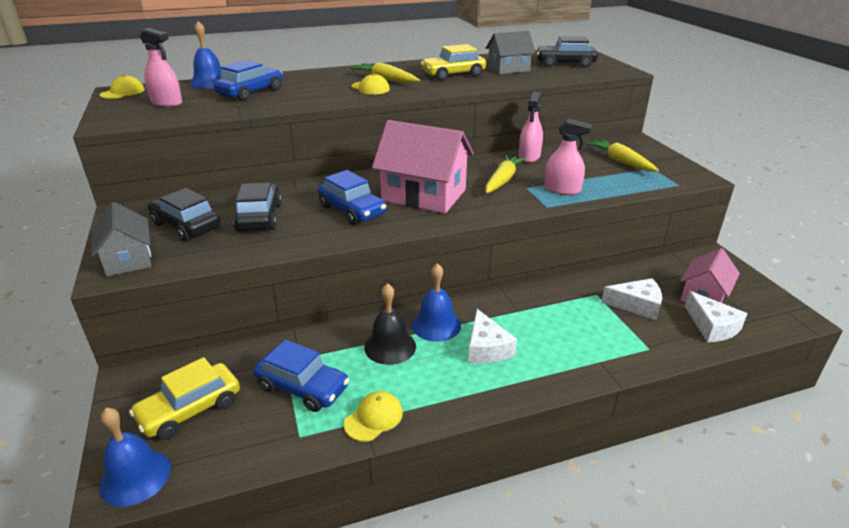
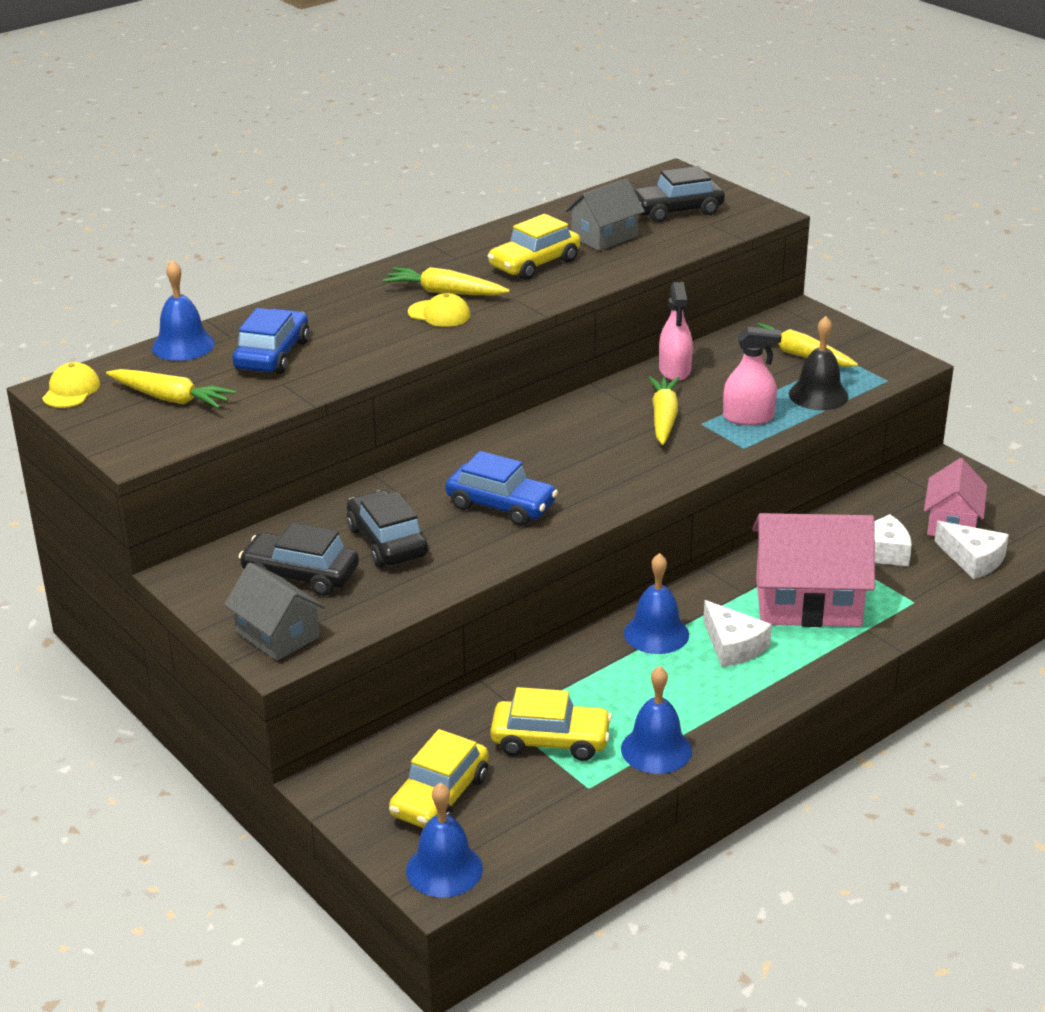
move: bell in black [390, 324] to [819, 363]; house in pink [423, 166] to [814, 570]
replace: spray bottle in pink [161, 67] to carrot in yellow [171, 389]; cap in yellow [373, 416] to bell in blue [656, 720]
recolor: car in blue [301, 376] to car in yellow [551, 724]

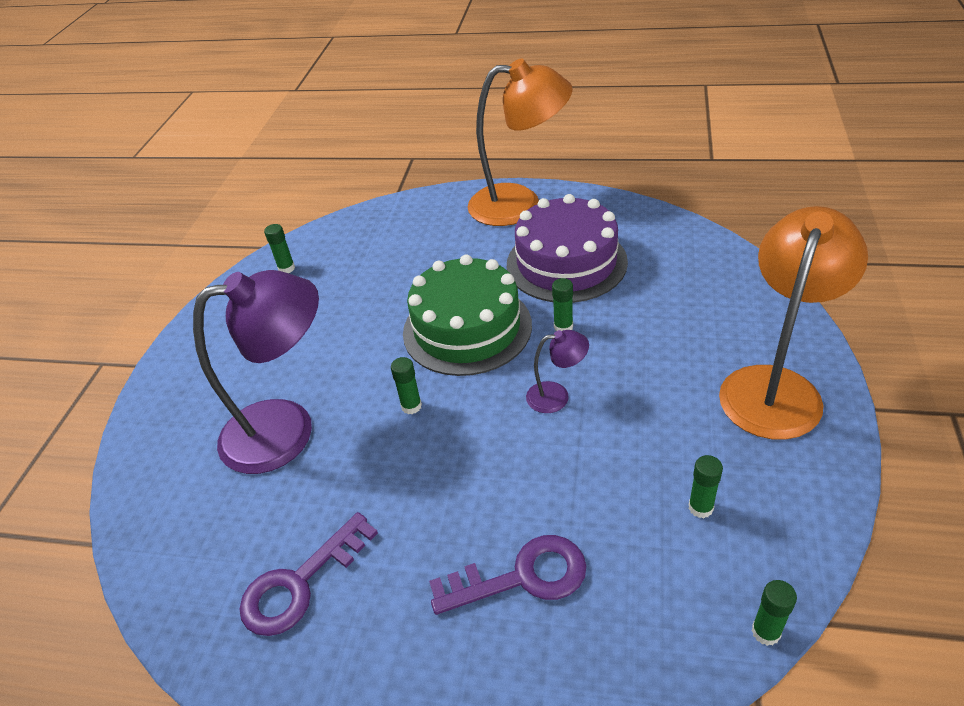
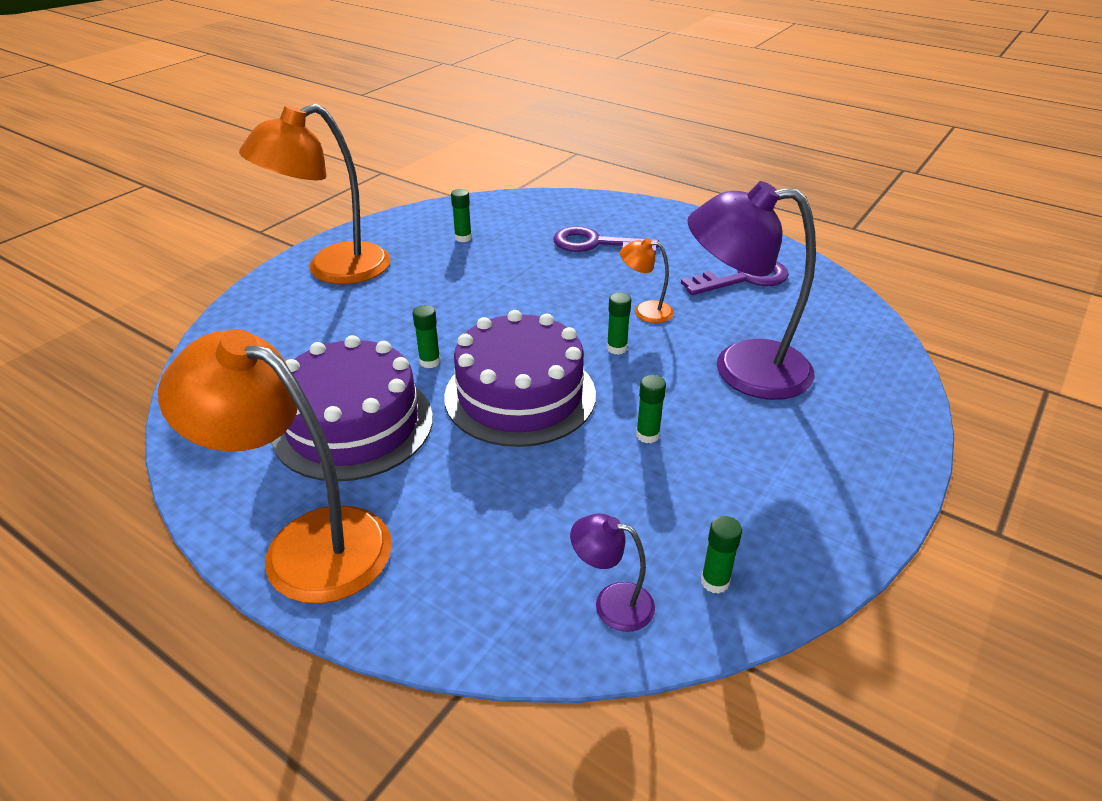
insert: lamp in orange [647, 280]
move: lamp in purple [557, 371] to [612, 573]; glue stick in green [774, 613] to [651, 409]
recolor: cake in green [467, 315] to cake in purple [520, 378]

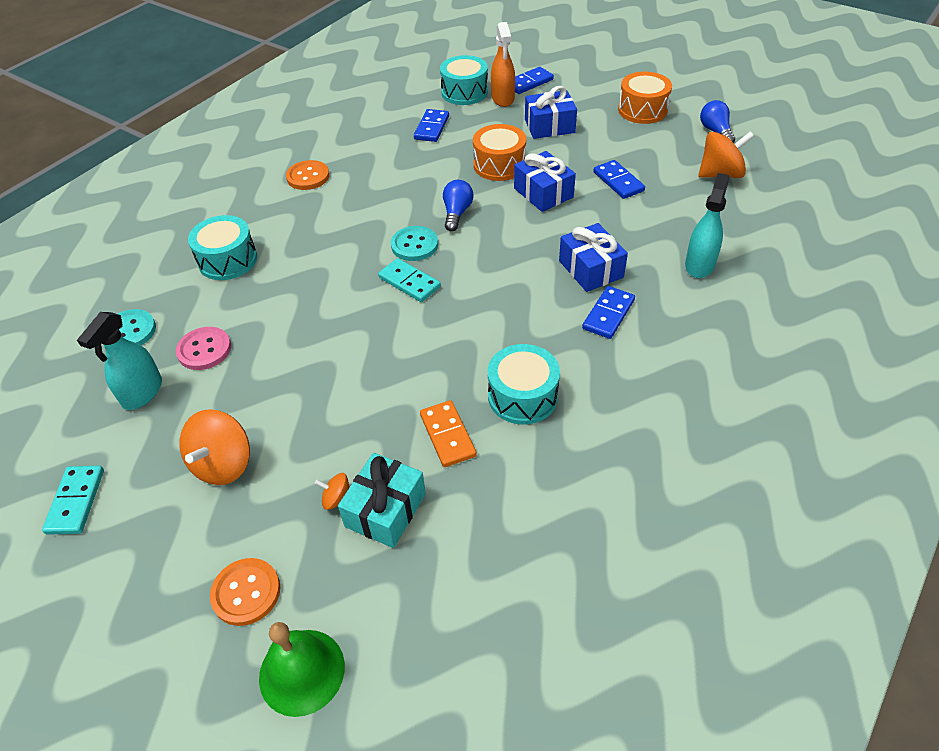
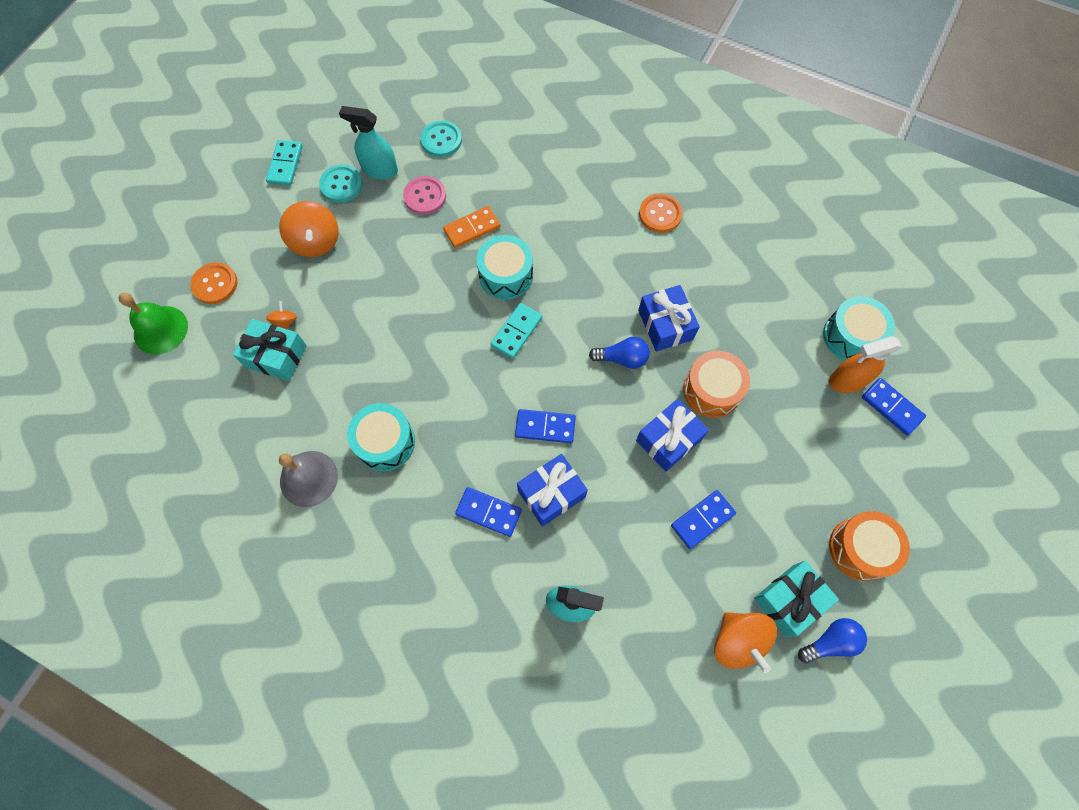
insert: bell in grey [308, 479]; gift in turquoise [796, 599]
move: drum in turquoise [222, 247] to [504, 267]; button in turquoise [414, 243] to [341, 183]; domino in blue [431, 125] to [545, 426]; domino in orange [448, 433] to [471, 227]; gift in blue [551, 112] to [669, 318]
rotate: domino in turquoise [73, 500] = [284, 163] 75 degrees counterclockwise; spinning top in orange [214, 447] = [308, 229] 120 degrees counterclockwise

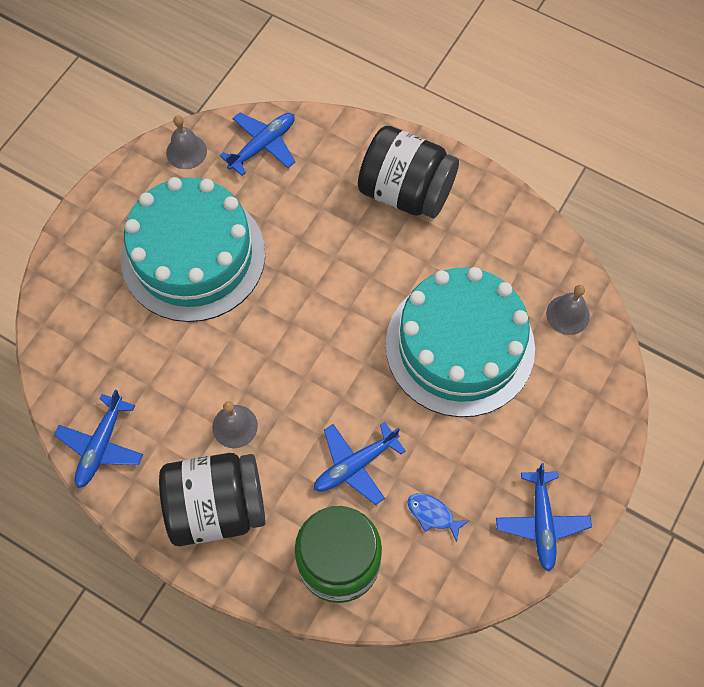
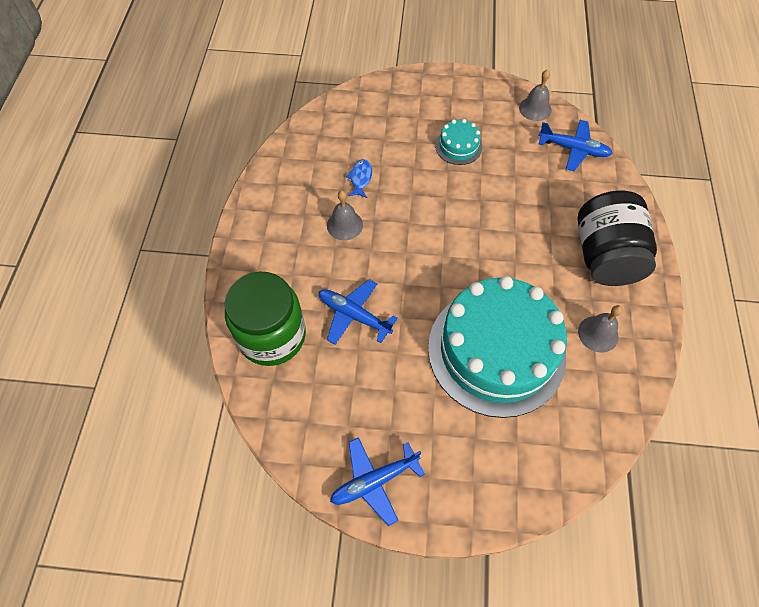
delete: plane in blue [98, 439]; jar in black [212, 499]
move: fish in blue [438, 517] to [359, 178]; bell in grey [568, 310] to [600, 328]
resize: cake in turquoise [193, 249] = [458, 142] x0.41

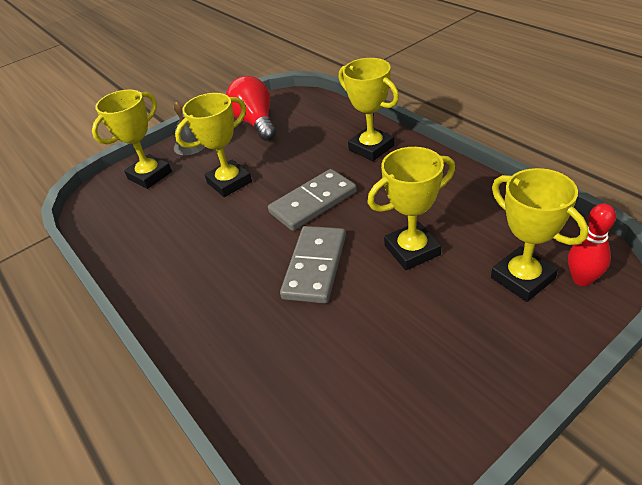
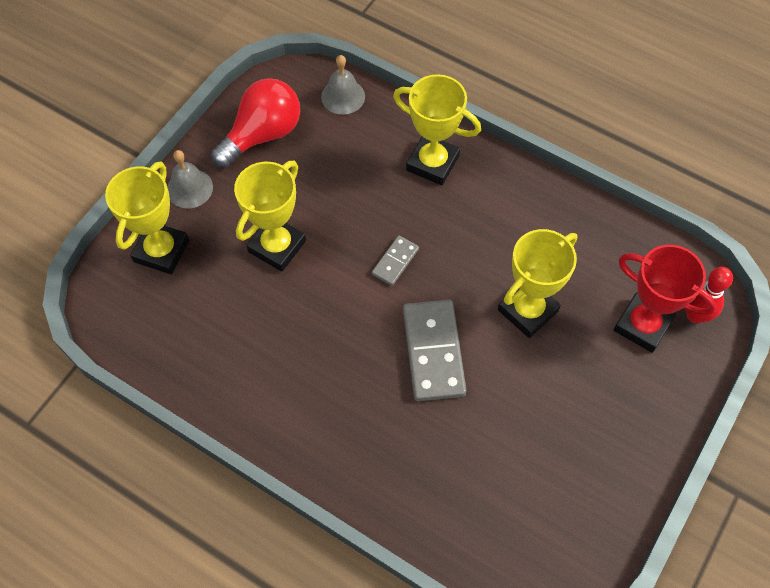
insert: bell in grey [343, 85]
recolor: trophy in yellow [539, 235] to trophy in red [665, 299]
rotate: light bulb in red [251, 108] = [255, 123] 90 degrees clockwise
resize: domino in grey [312, 200] = [395, 260] x0.52

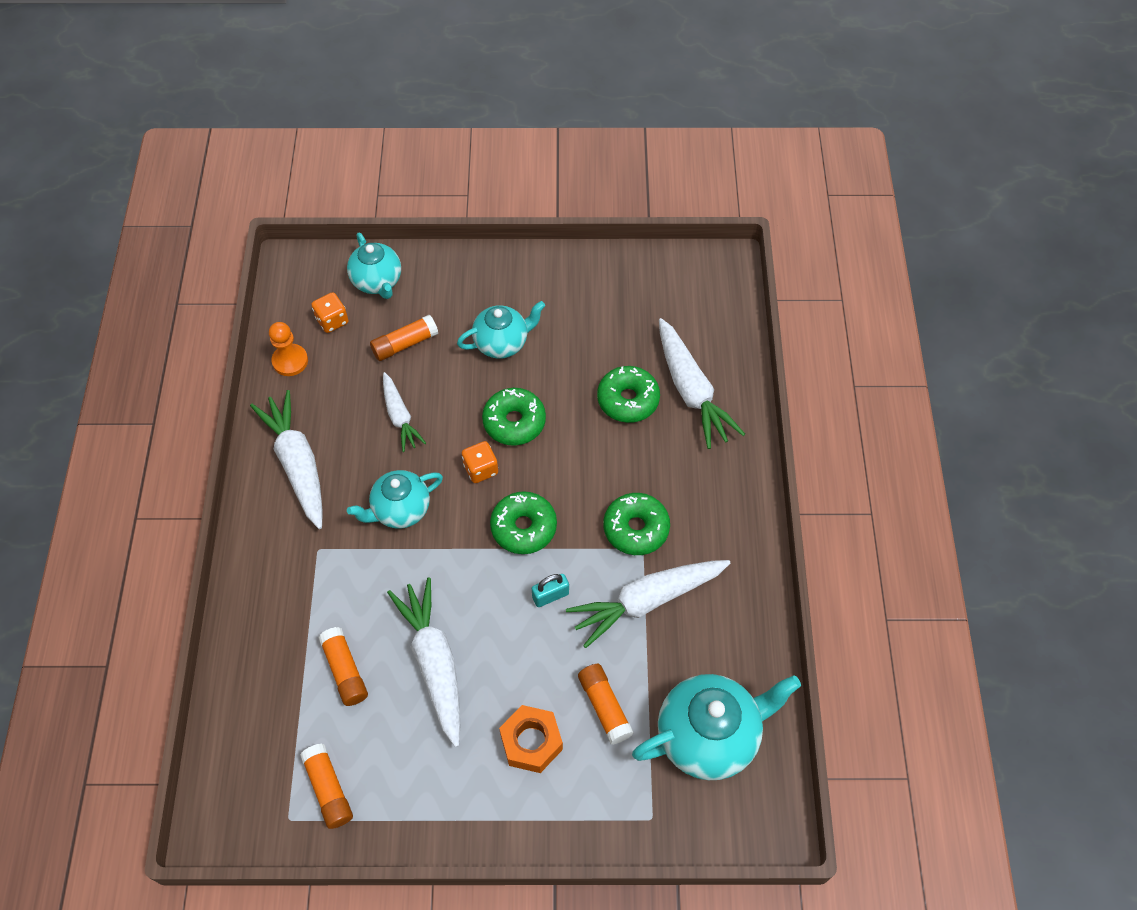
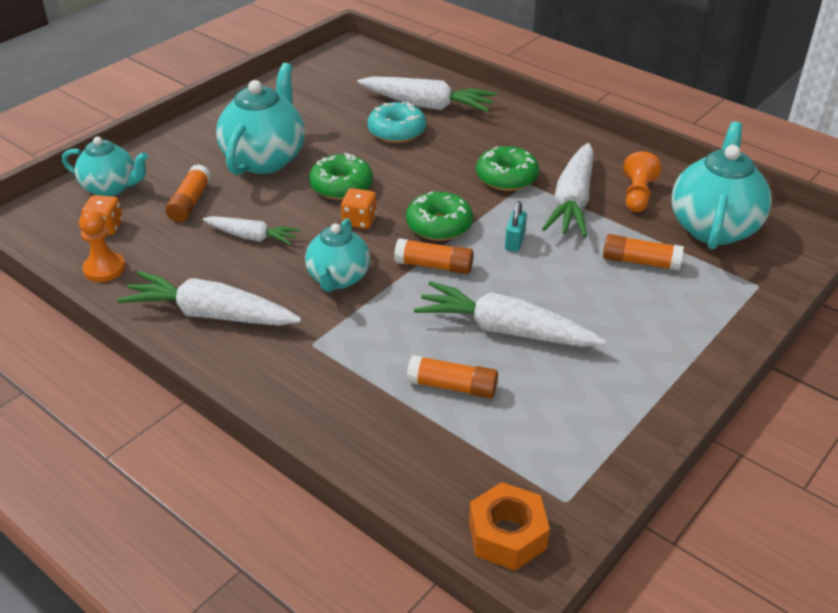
insert: pawn in orange [642, 182]
move: glue stick in orange [326, 786] to [434, 256]; nut in orange [531, 739] to [509, 526]
recolor: donut in green [628, 394] to donut in turquoise [396, 122]
resize: teapot in turquoise [501, 330] = [260, 119] x1.56

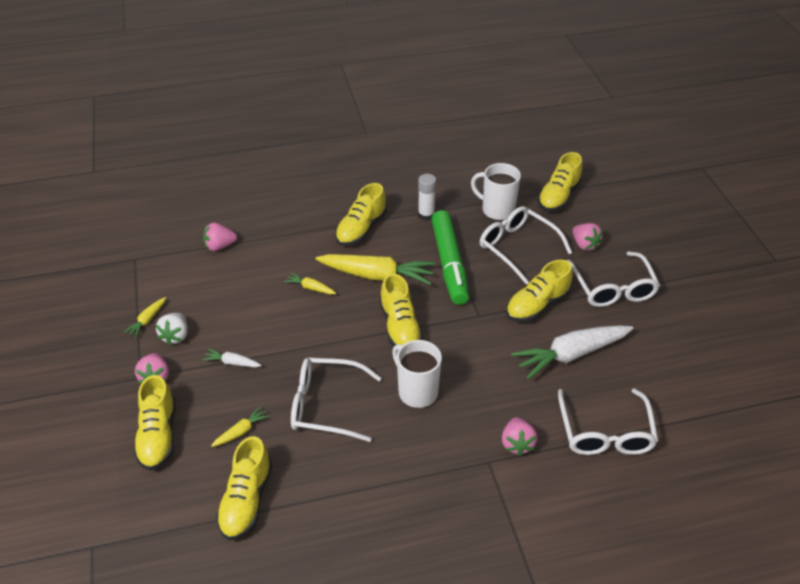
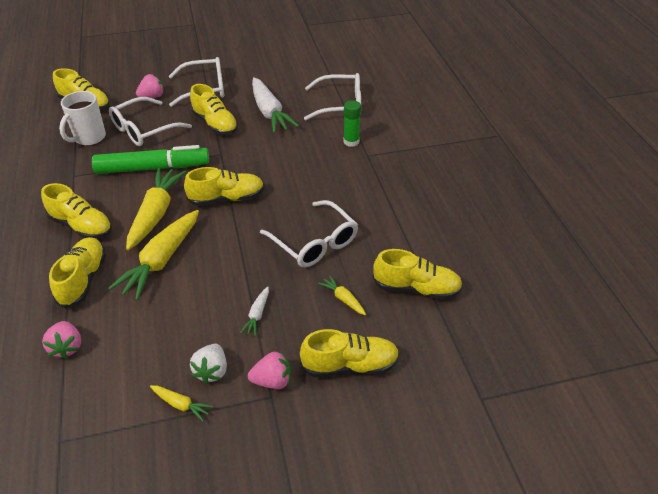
delete: mug in white [417, 374]; glue stick in white [427, 197]
insert: shoe in yellow [77, 273]
replace: strawberry in pink [519, 436] to glue stick in green [352, 123]
rotate: strawberry in white [172, 329] = [208, 364] 90 degrees clockwise; glasses in white [336, 400] = [309, 233] 45 degrees counterclockwise
resize: carrot in yellow [310, 283] = [153, 255] x2.19

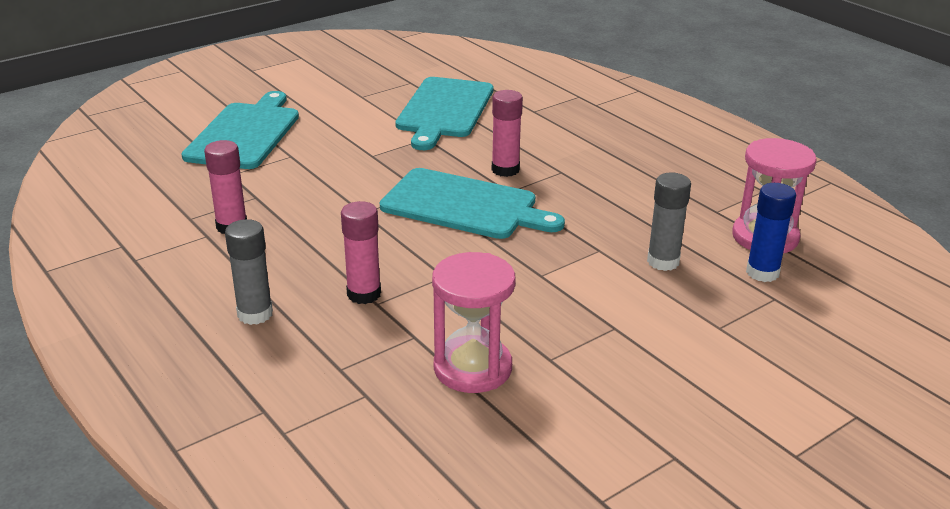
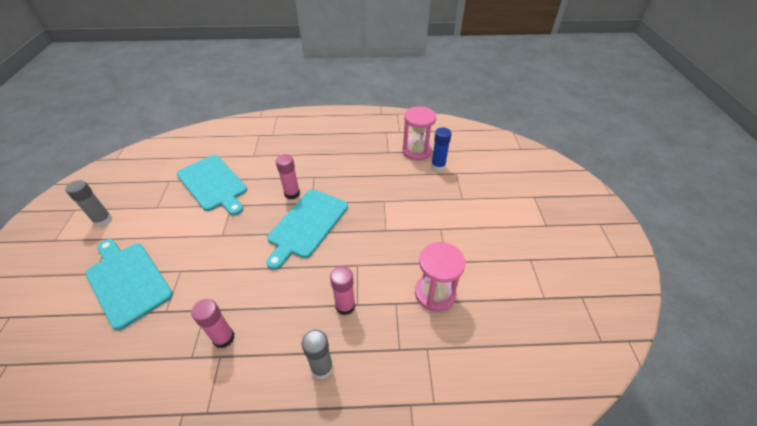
move: glue stick in grey [669, 222] to [88, 203]
rotate: cutting board in turquoise [472, 203] = [307, 229] 150 degrees clockwise

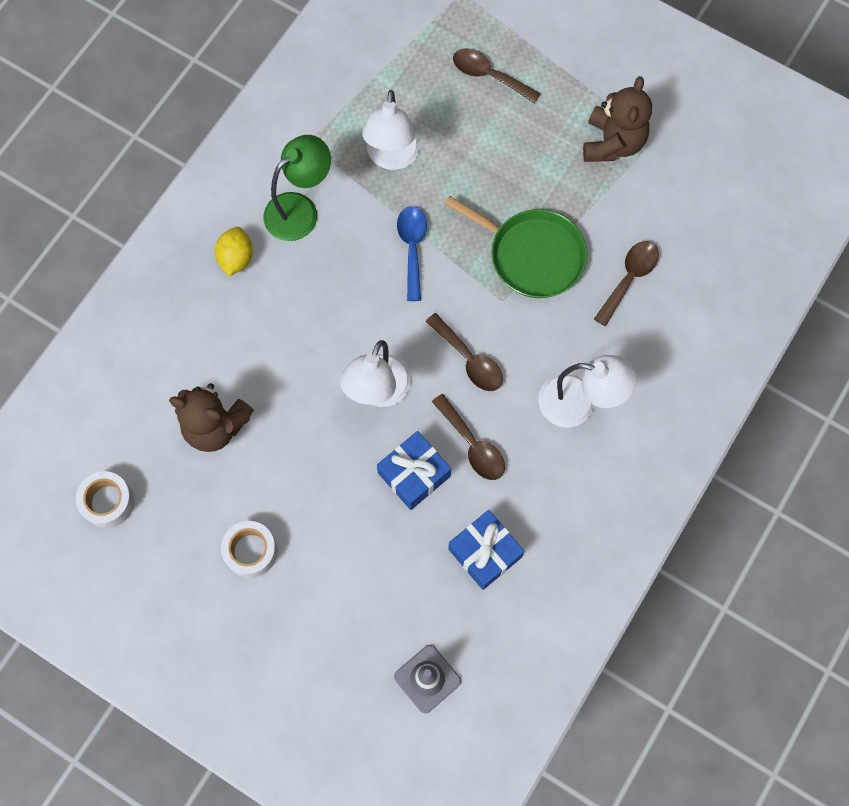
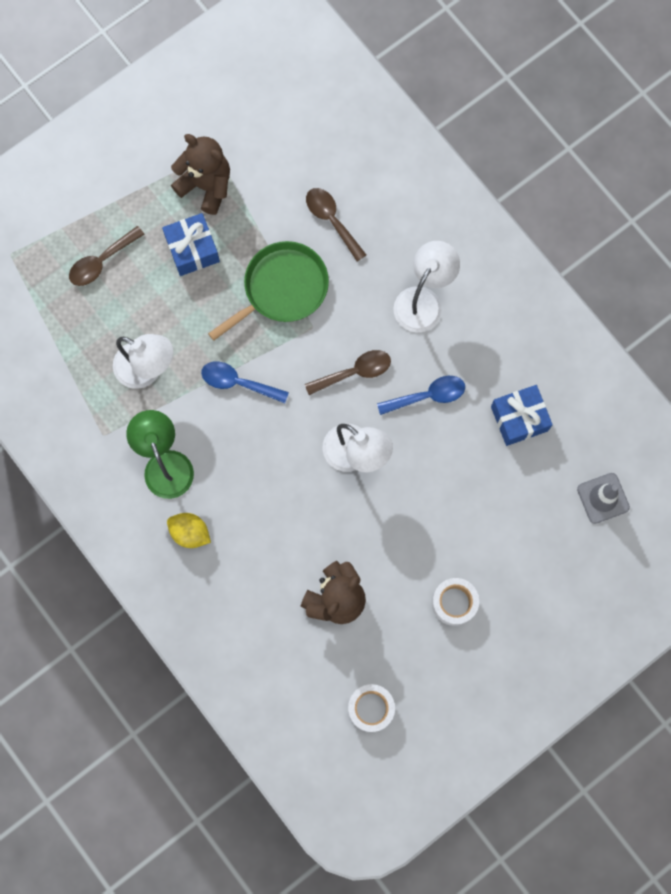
move: gift in blue [414, 470] to [191, 244]
recolor: spoon in brown [468, 437] to spoon in blue [421, 395]

